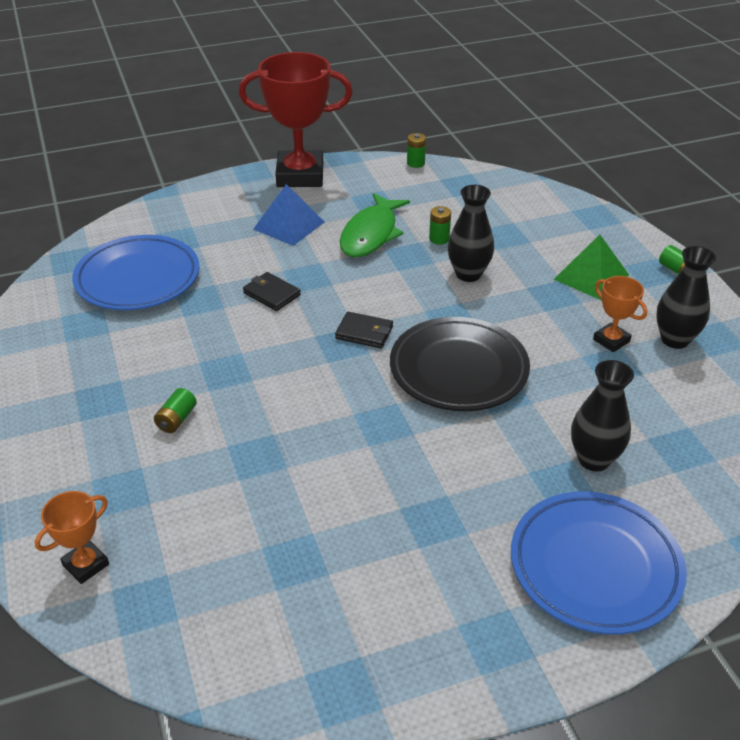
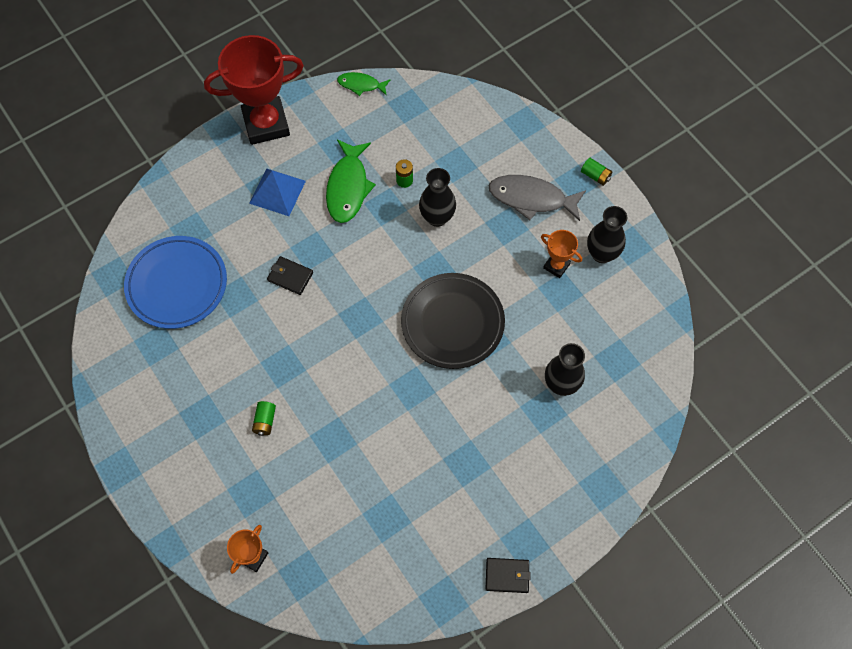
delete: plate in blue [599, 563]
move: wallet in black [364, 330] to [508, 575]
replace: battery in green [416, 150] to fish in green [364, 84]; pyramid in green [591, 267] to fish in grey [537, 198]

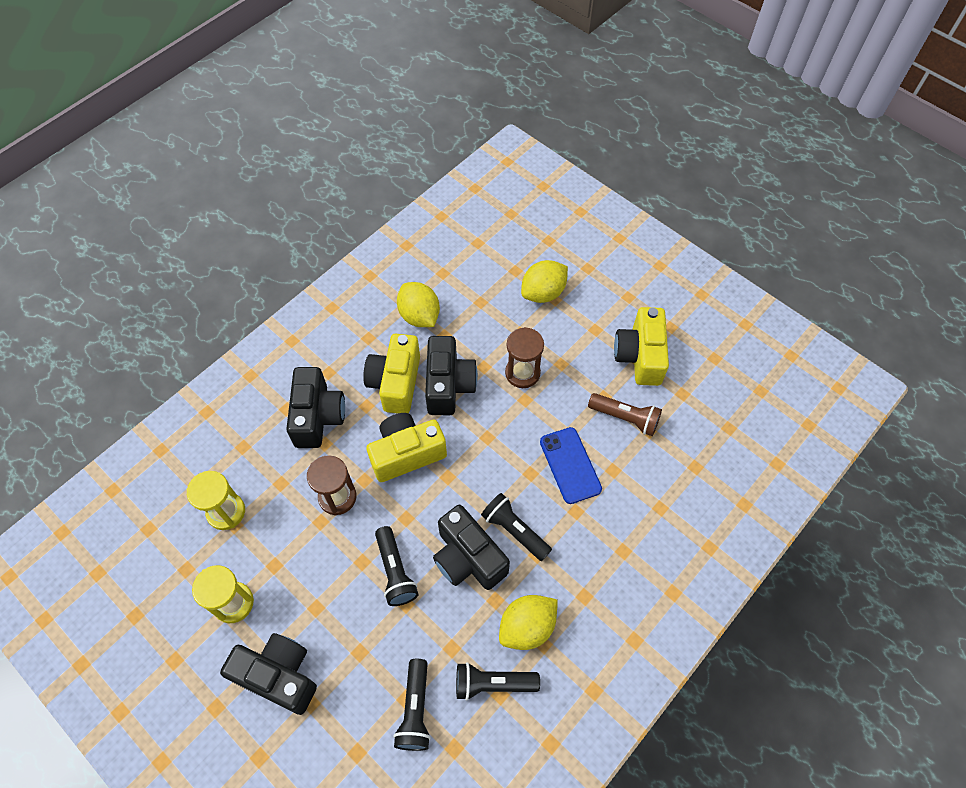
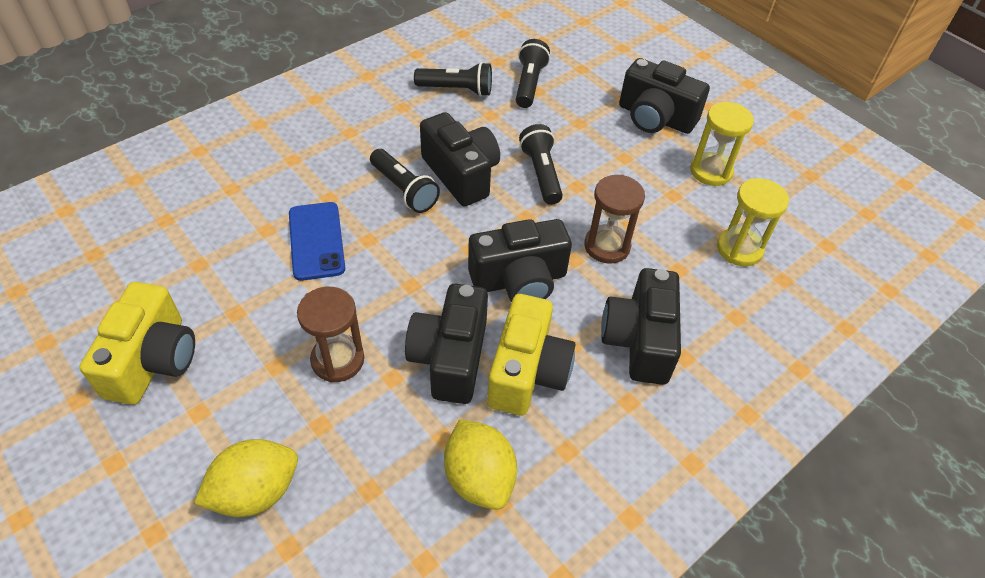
delete: lemon in yellow [528, 622]; flashlight in brown [625, 414]
recolor: camera in yellow [406, 447] to camera in black [520, 260]

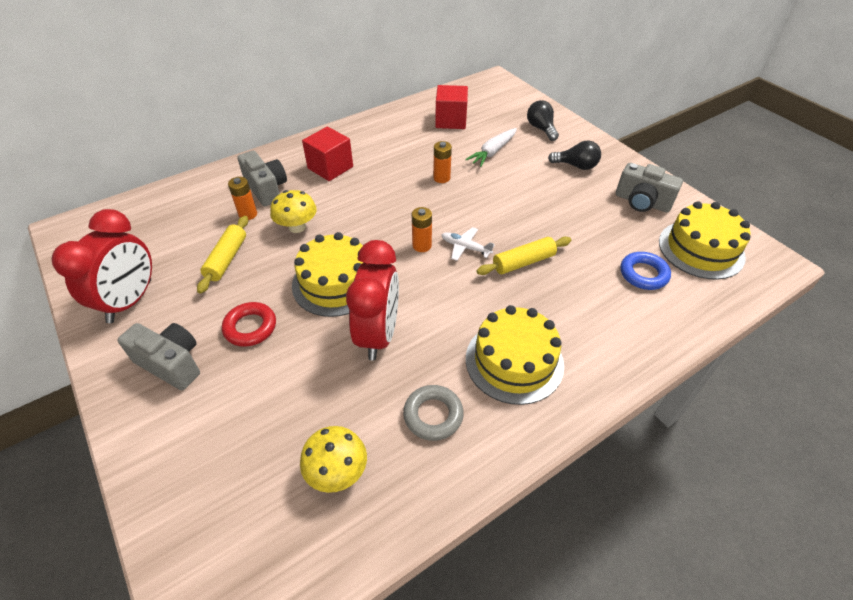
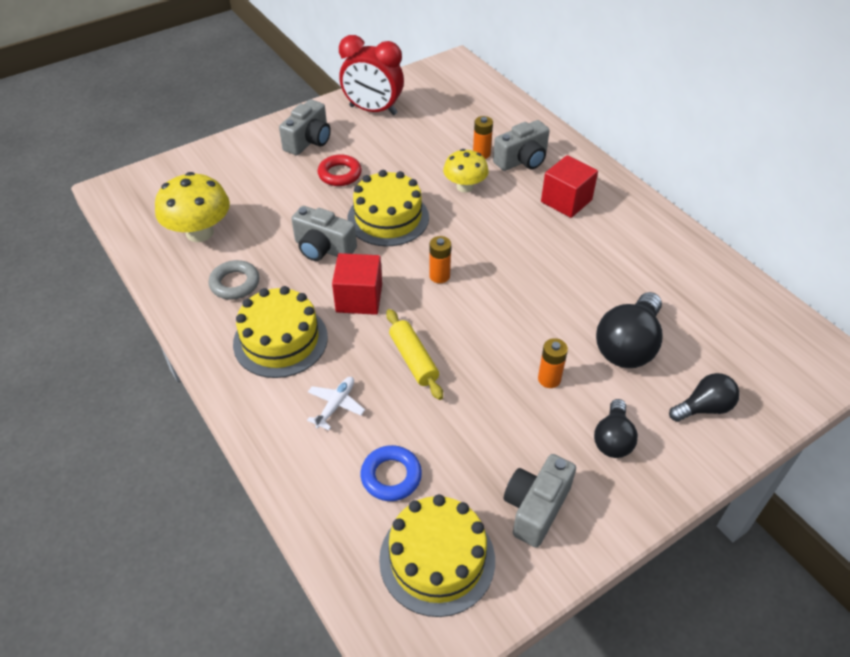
delete: rolling pin in yellow [222, 255]
move: battery in orange [442, 162] to [553, 363]; cube in red [451, 107] to [357, 284]; plane in white [468, 244] to [336, 403]
replace: clock in red [372, 300] to camera in grey [324, 233]; carrot in white [491, 147] to light bulb in black [629, 330]
resize: mushroom in yellow [333, 459] = [192, 207] x1.51

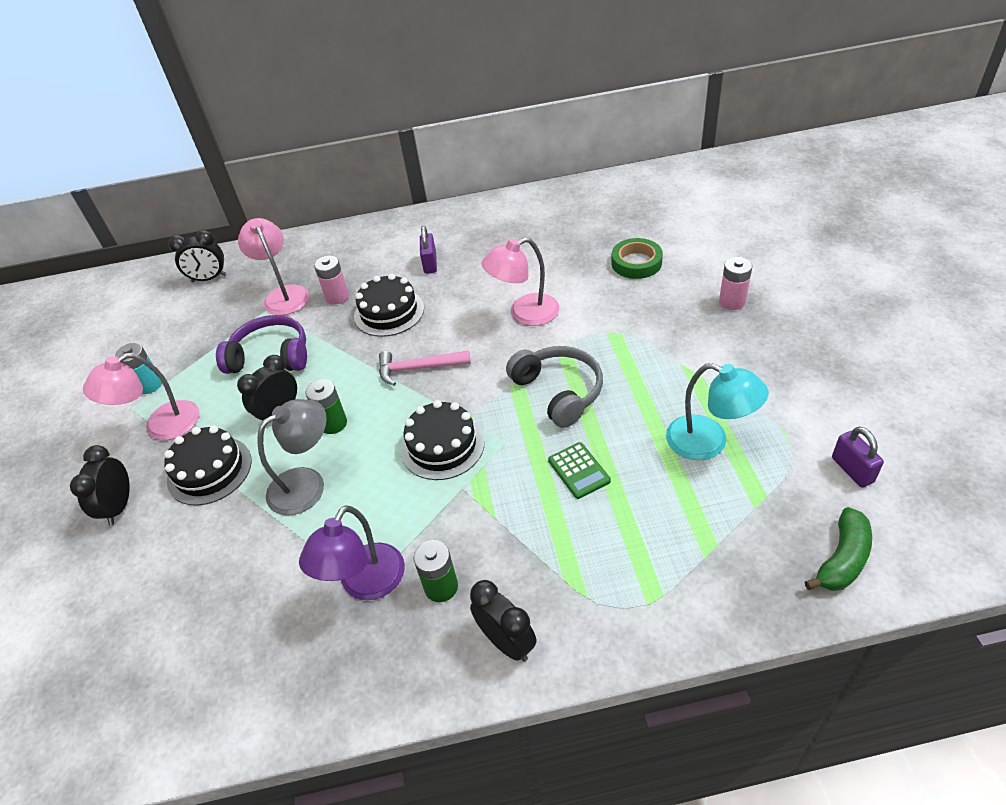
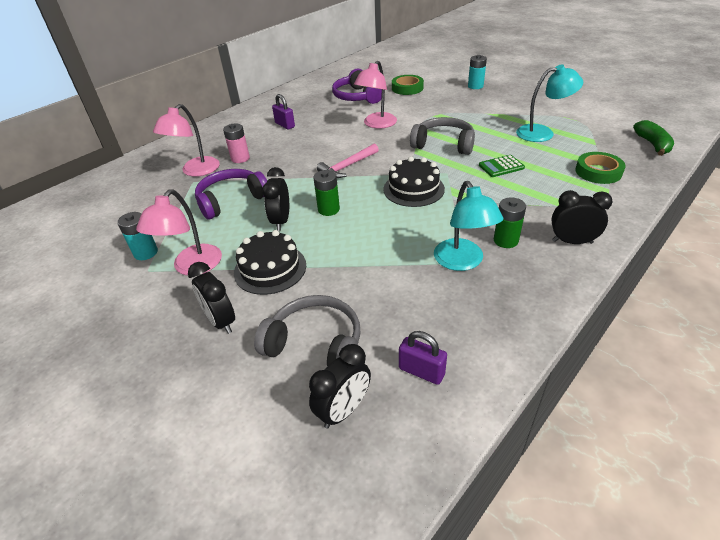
delete: lamp in grey [292, 457]; cake in black [389, 305]
insert: headphones in grey [307, 330]; headphones in purple [357, 86]; tape in green [600, 168]
move: clock in black [197, 256] to [340, 386]; padlock in purple [858, 457] to [423, 358]
recolor: lamp in purple [352, 552] to lamp in turquoise [468, 226]; battery in pink [735, 283] to battery in turquoise [477, 72]
rotate: lamp in pink [273, 266] = [186, 140] 90 degrees counterclockwise; calculator in green [579, 470] = [502, 166] 135 degrees clockwise

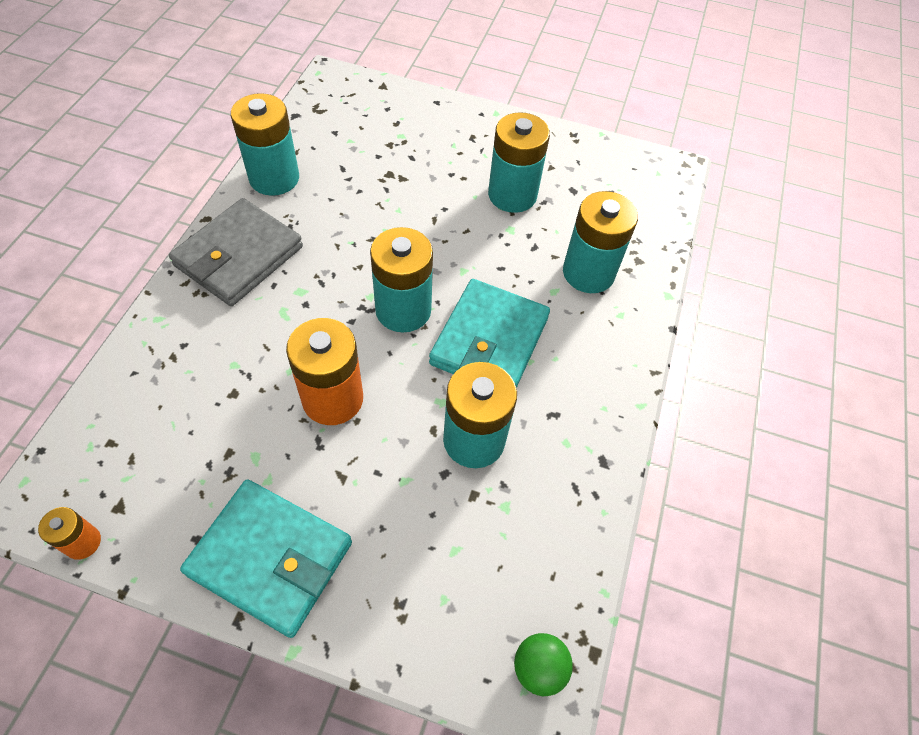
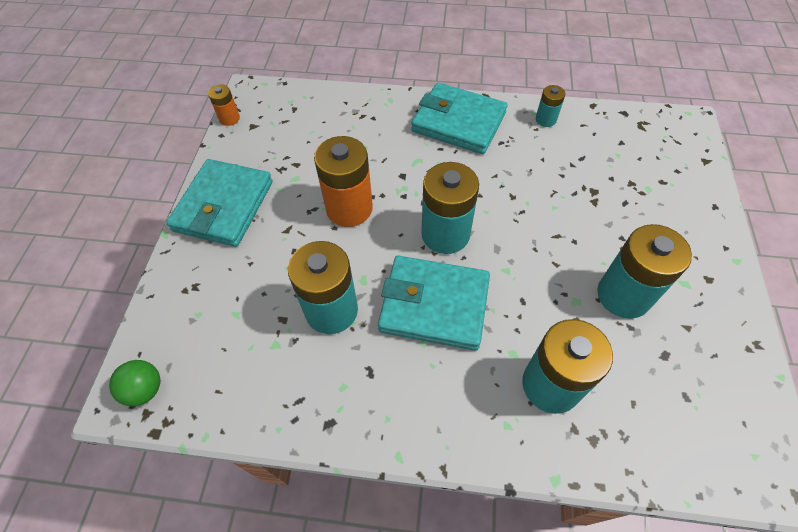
recolor: wallet in grey [236, 252] to wallet in turquoise [459, 118]
resize: battery in turquoise [265, 144] = [550, 106] x0.50

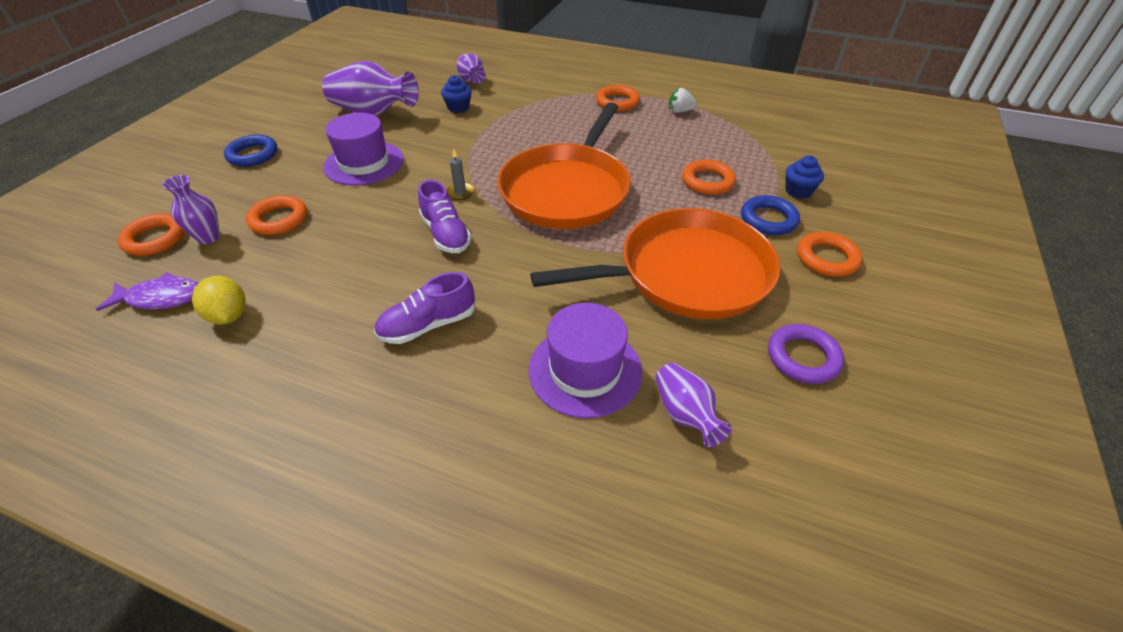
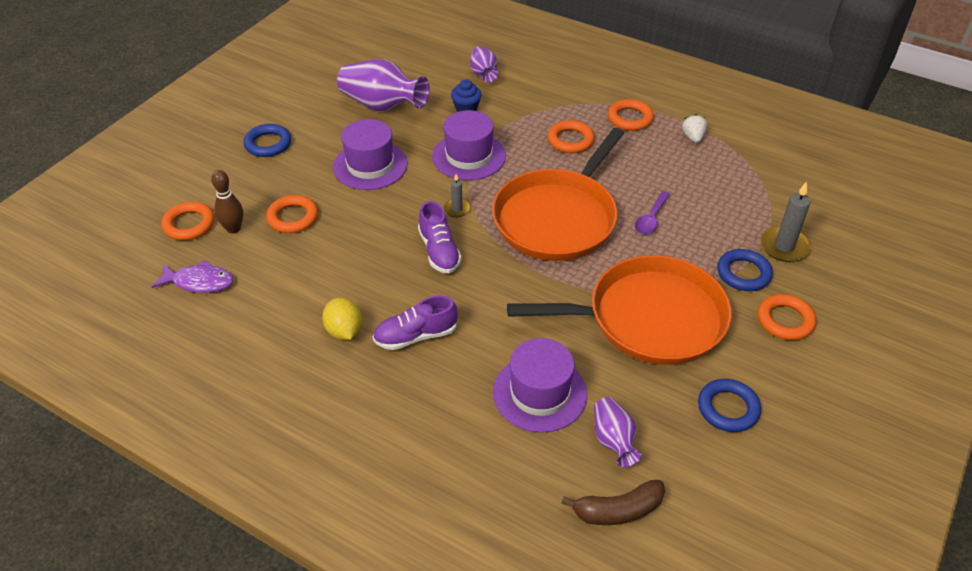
insert: hat in purple [469, 145]; banana in brown [613, 502]; spoon in purple [653, 213]
move: lemon in yellow [219, 300] to [342, 319]; ring in orange [709, 177] to [571, 136]
replace: vase in purple [191, 209] to bowling pin in brown [227, 202]; cupcake in blue [805, 177] to candle in grey [785, 221]
recolor: ring in purple [806, 354] to ring in blue [729, 405]
rotate: strawberry in white [683, 100] = [694, 128] 75 degrees clockwise

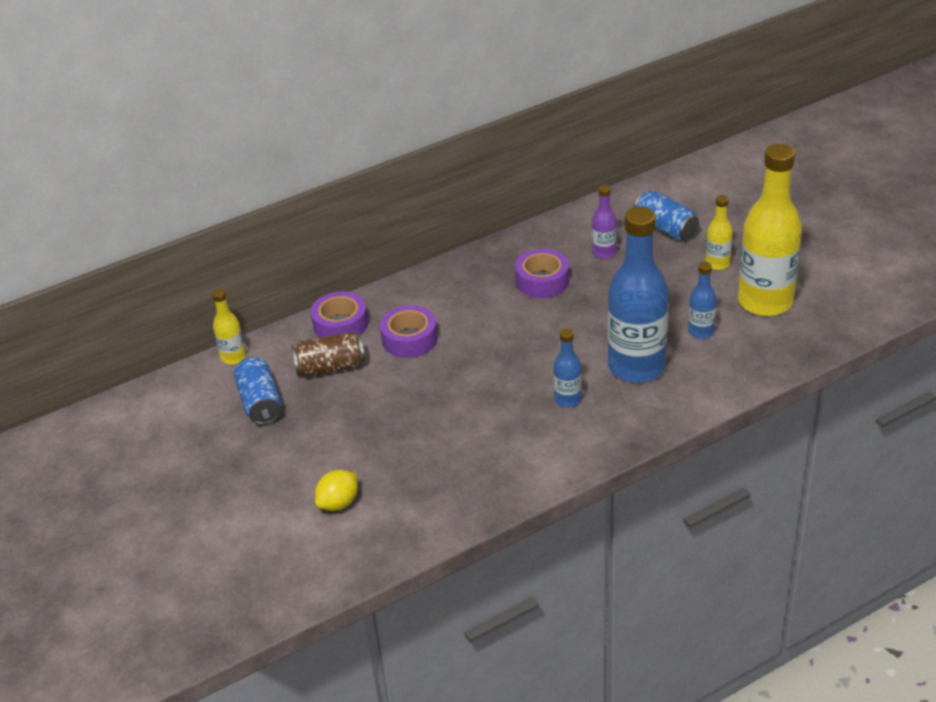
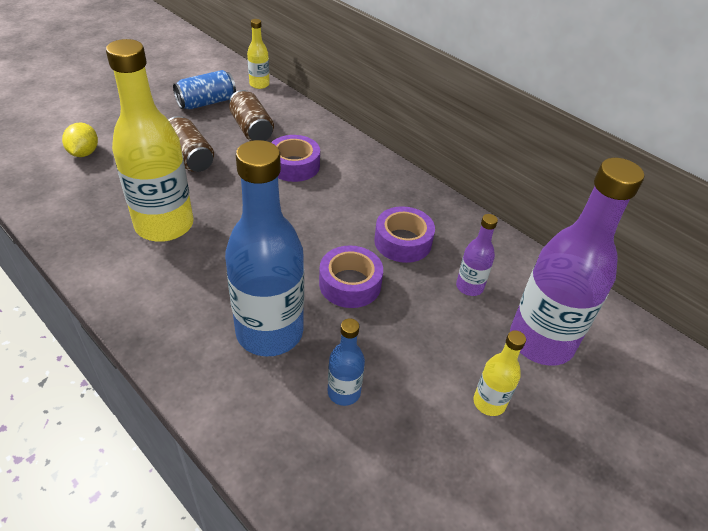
delete: bottle in blue [567, 368]
insert: can in brown [191, 144]
move: tape in purple [339, 314] to [351, 276]; bottle in yellow [770, 230] to [150, 140]
replace: can in blue [666, 215] to bottle in purple [577, 262]
rotate: lemon in yellow [336, 490] = [80, 140] 60 degrees clockwise

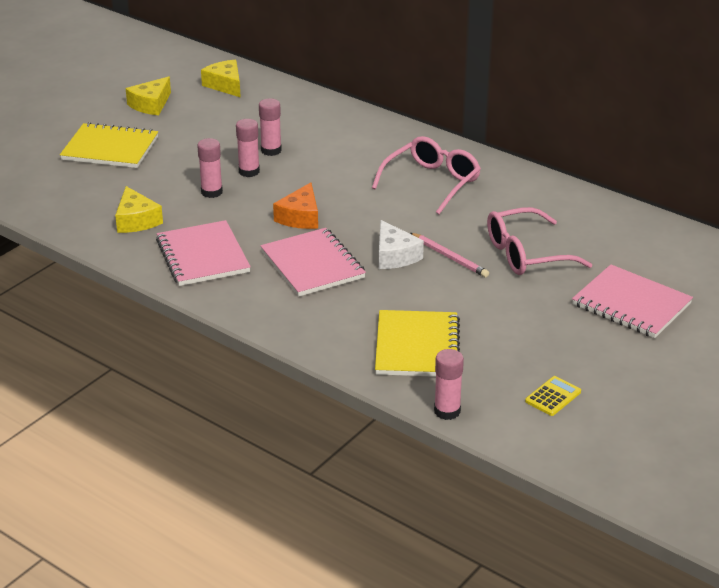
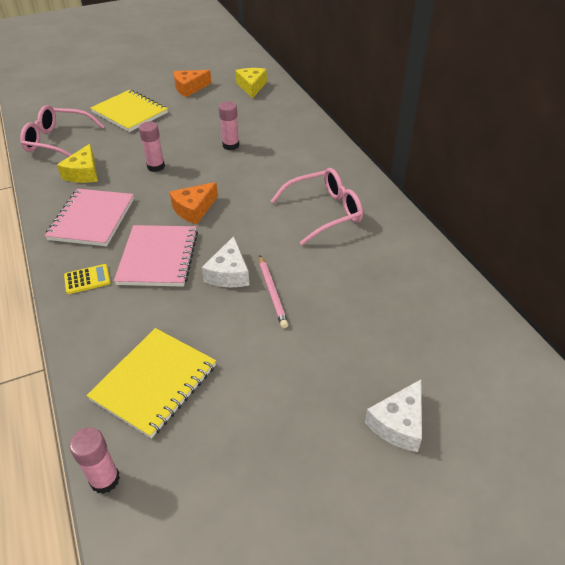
delete: glue stick in pink [248, 148]
move: glasses in pink [539, 241] to [62, 131]; calculator in yellow [553, 396] to [87, 279]
replace: notebook in pink [632, 301] to cheese in white [393, 415]
recolor: cheese in yellow [148, 95] to cheese in orange [193, 83]

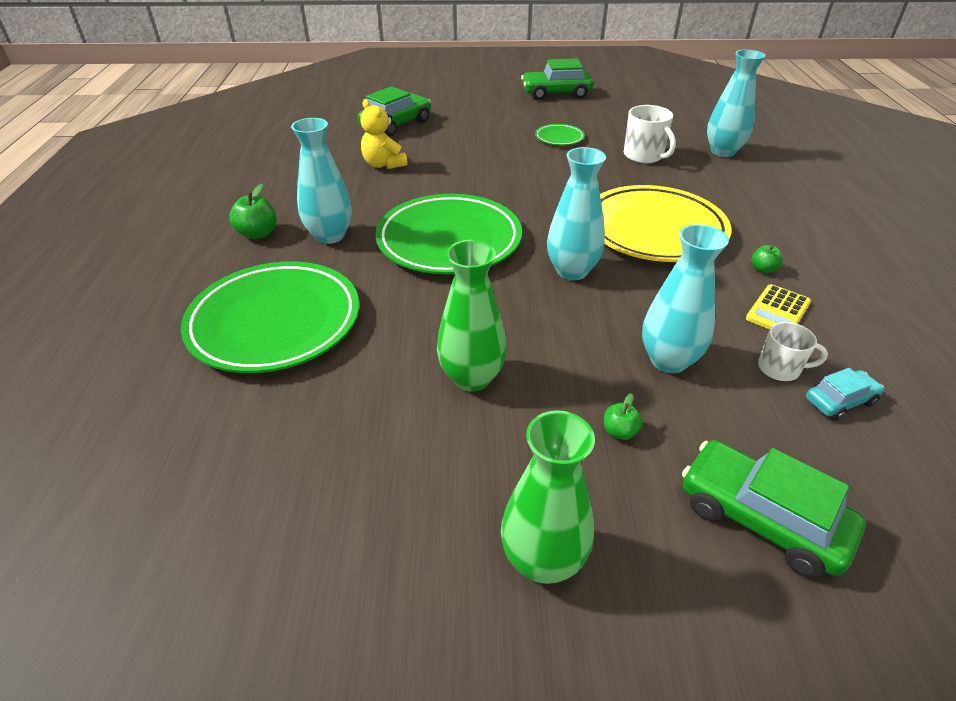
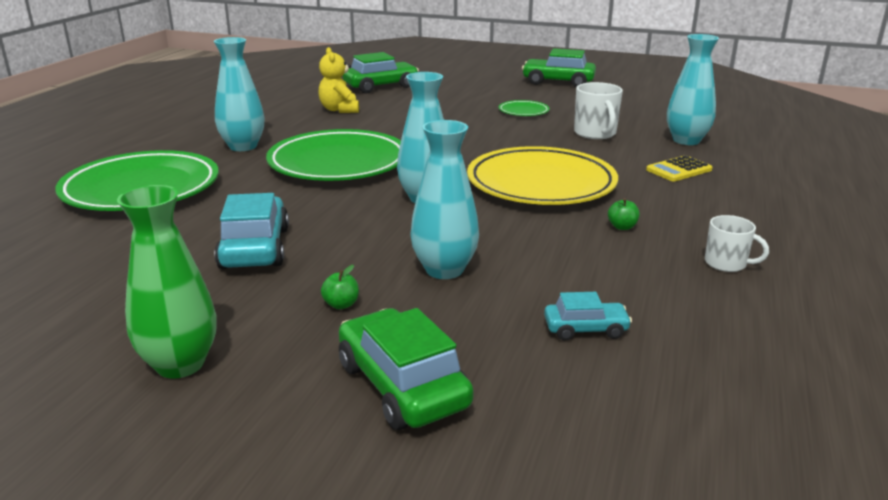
delete: apple in green [252, 211]
move: calculator in yellow [778, 306] to [679, 168]; mug in white [793, 351] to [737, 243]
replace: vase in green [472, 316] to car in turquoise [251, 231]

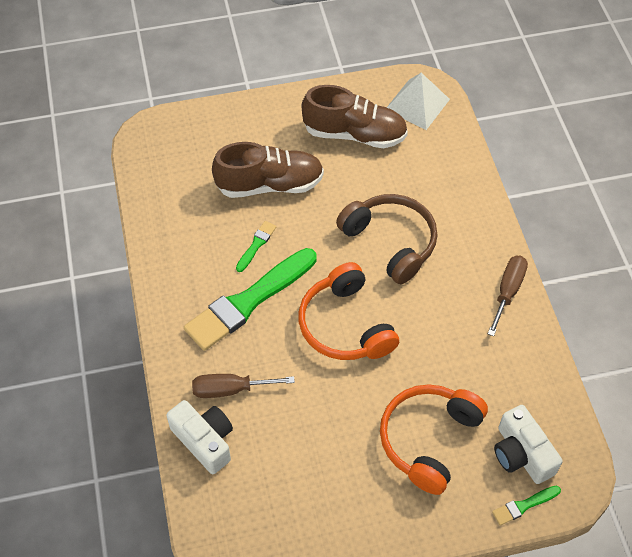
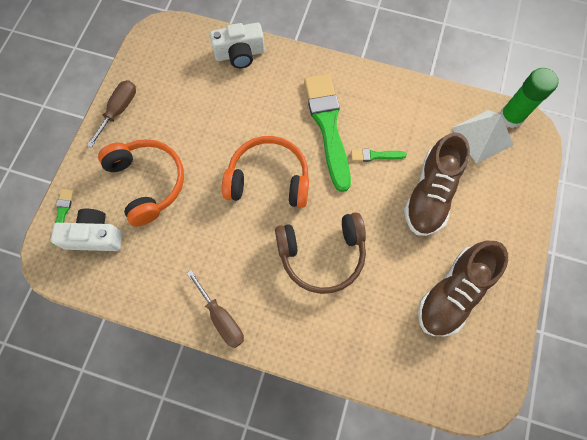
insert: glue stick in green [529, 98]
move: screwdriver in brown [243, 386] to [111, 114]; pyramid in white [418, 101] to [482, 137]
rotate: brush in green [256, 246] = [379, 155] 120 degrees clockwise

